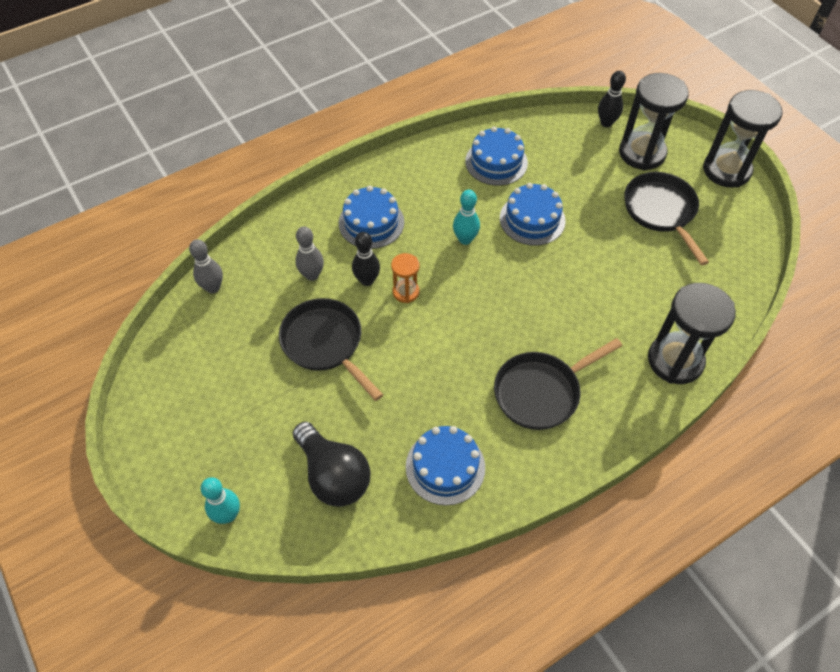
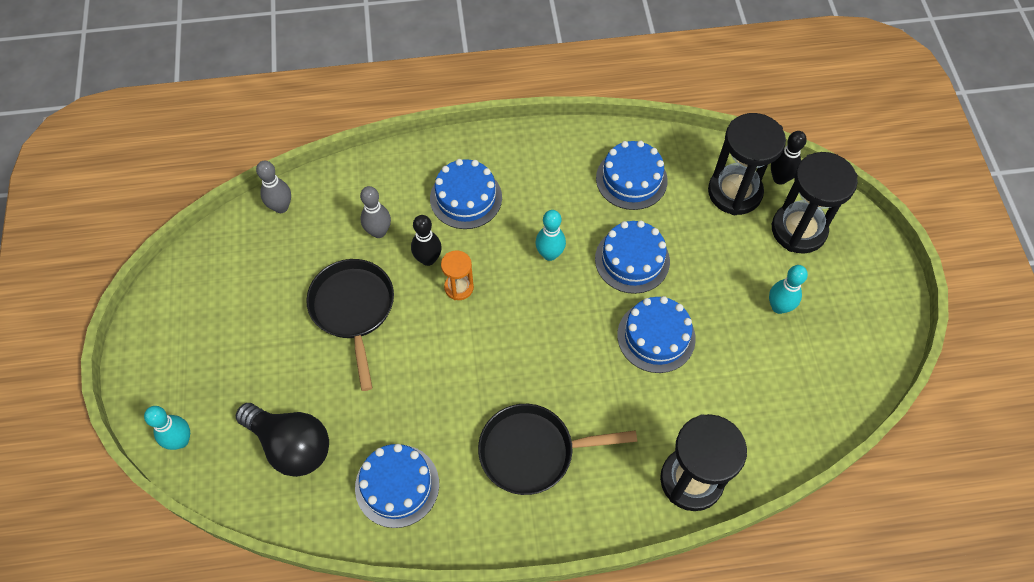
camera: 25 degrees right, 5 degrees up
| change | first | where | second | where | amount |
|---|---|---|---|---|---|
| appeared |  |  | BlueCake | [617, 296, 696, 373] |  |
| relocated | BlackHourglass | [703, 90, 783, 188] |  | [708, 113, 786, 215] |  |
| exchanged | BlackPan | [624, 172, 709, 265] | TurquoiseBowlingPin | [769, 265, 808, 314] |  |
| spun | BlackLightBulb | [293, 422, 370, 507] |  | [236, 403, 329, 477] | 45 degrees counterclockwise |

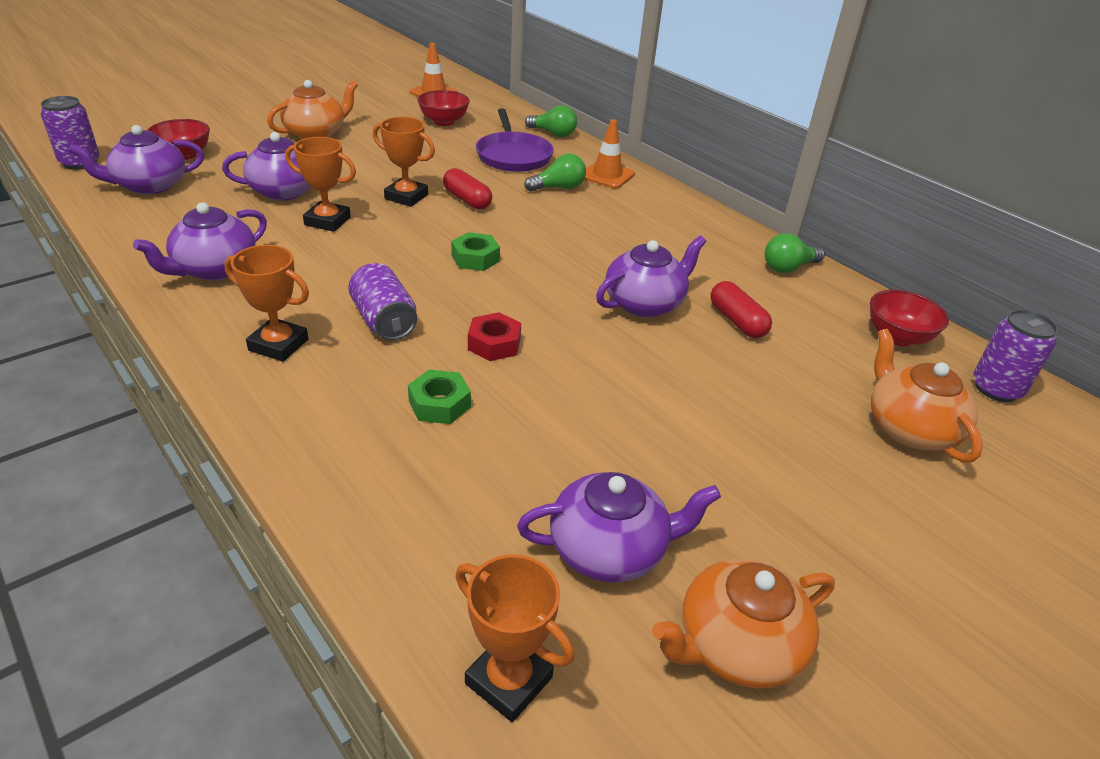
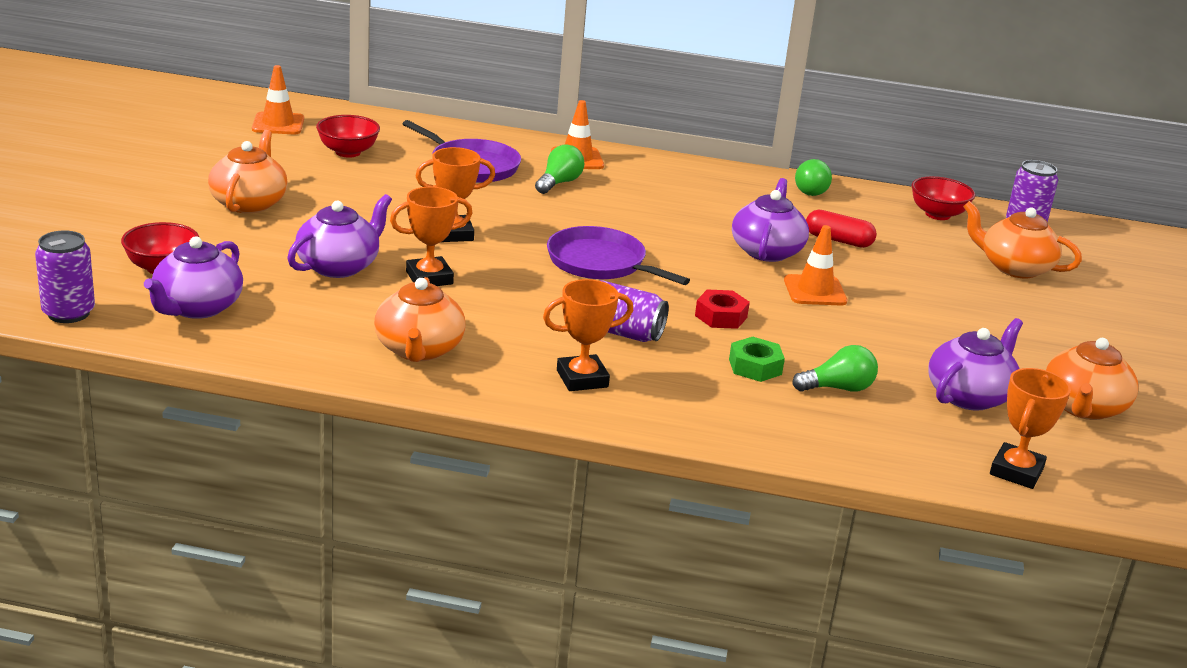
camera: 40 degrees left, 10 degrees down
| change | first | where | second | where | amount |
|---|---|---|---|---|---|
| missing | RedCapsule | [443, 168, 492, 210] |  |  |  |
| appeared |  |  | OrangeTrafficCone | [784, 225, 847, 305] |  |
| relocated | GreenLightBulb | [525, 105, 577, 137] |  | [792, 345, 878, 392] |  |
| exchanged | GreenNut | [451, 232, 500, 271] | PurplePan | [547, 226, 690, 285] |  |
| colour | PurpleTeapot | [133, 202, 267, 281] | OrangeTeapot | [374, 277, 466, 362] |  |
| spun | OrangeTrophy | [455, 554, 574, 722] |  | [990, 368, 1071, 489] | 60 degrees counterclockwise |

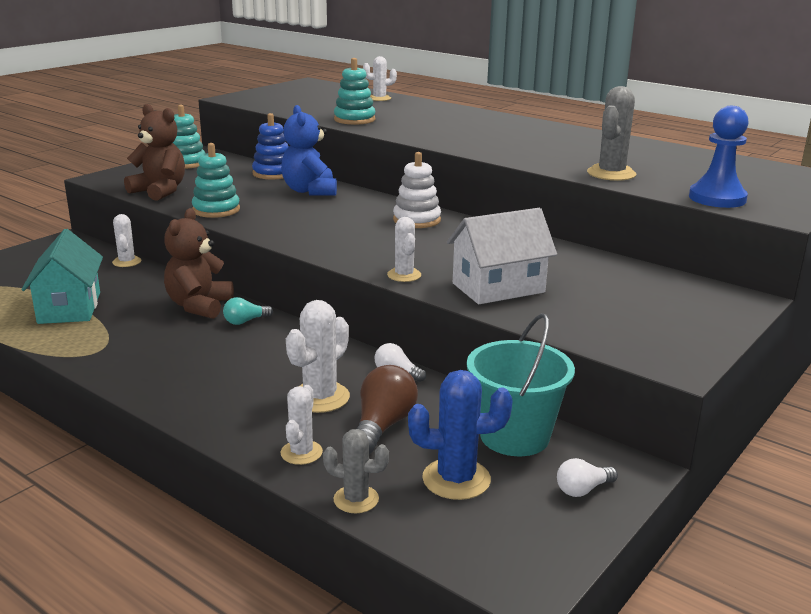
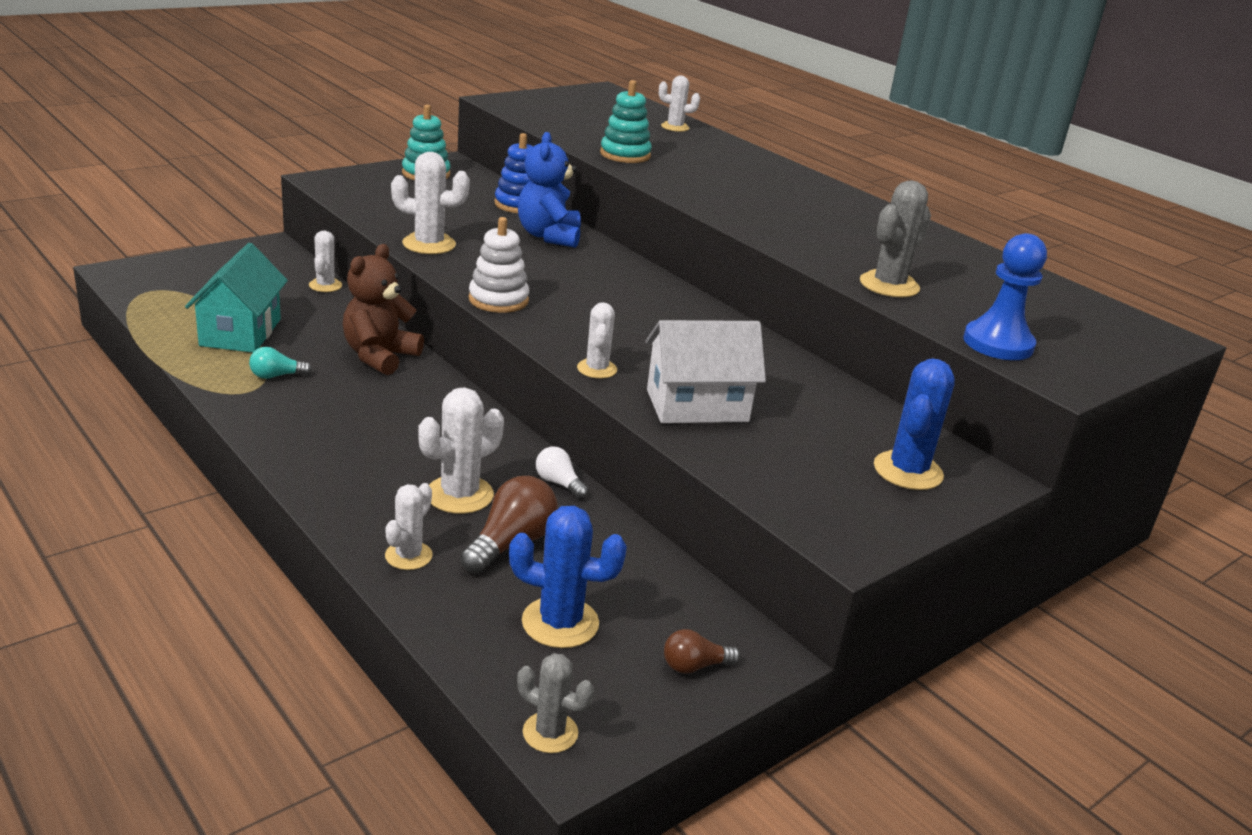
camera: 10 degrees right, 5 degrees up
| change | first | where | second | where | amount |
|---|---|---|---|---|---|
| missing | BrownTeddyBear | [124, 104, 185, 201] |  |  |  |
| missing | TurquoiseBucket | [467, 313, 575, 456] |  |  |  |
| appeared |  |  | BlueCactus | [874, 359, 955, 490] |  |
| relocated | TurquoiseLightBulb | [223, 297, 273, 325] |  | [249, 347, 312, 379] |  |
| relocated | GreyCactus | [323, 429, 389, 513] |  | [517, 653, 594, 753] |  |
| relocated | WhiteStackingToy | [393, 152, 441, 228] |  | [469, 217, 529, 313] |  |
| exchanged | TurquoiseStackingToy | [192, 143, 240, 218] | WhiteCactus | [391, 152, 470, 254] |  |
| colour | WhiteLightBulb | [557, 458, 618, 497] | BrownLightBulb | [664, 629, 740, 674] |  |

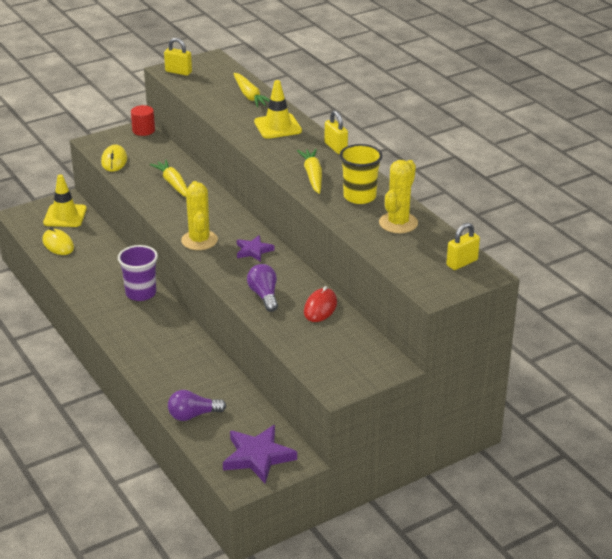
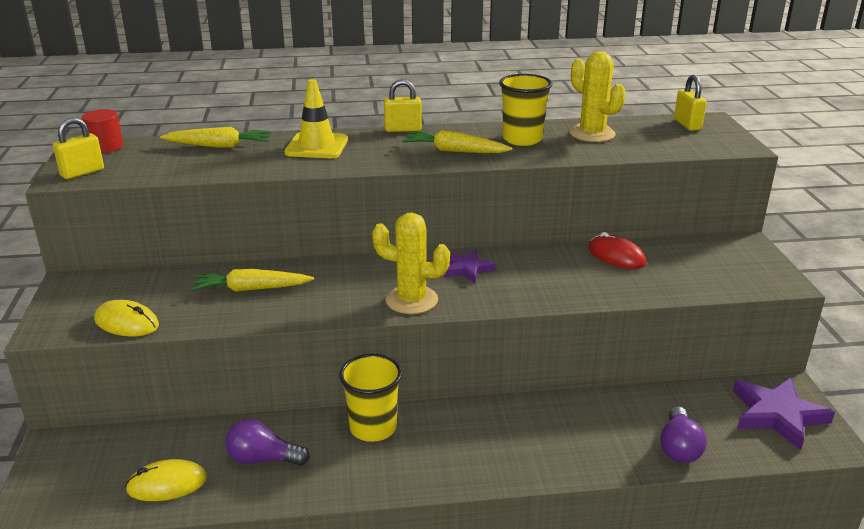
camera: 65 degrees left, 5 degrees down
| change | first | where | second | where | amount |
|---|---|---|---|---|---|
| missing | YellowTrafficCone | [43, 174, 87, 227] |  |  |  |
| relocated | RedCylinder | [131, 105, 155, 136] |  | [82, 109, 123, 153] |  |
| relocated | PurpleLightBulb | [247, 264, 278, 312] |  | [225, 419, 310, 466] |  |
| colour | PurpleCup | [118, 245, 158, 301] | YellowCup | [339, 354, 402, 442] |  |

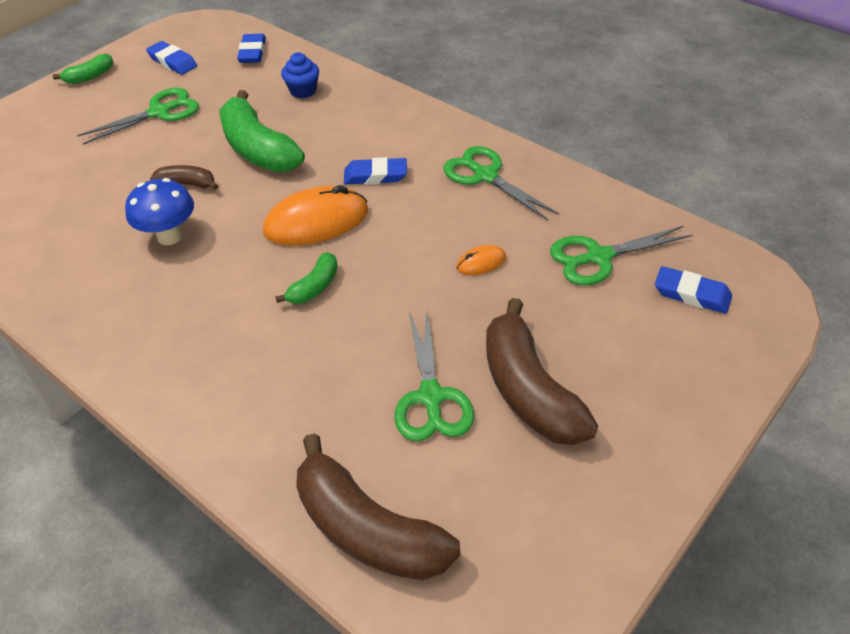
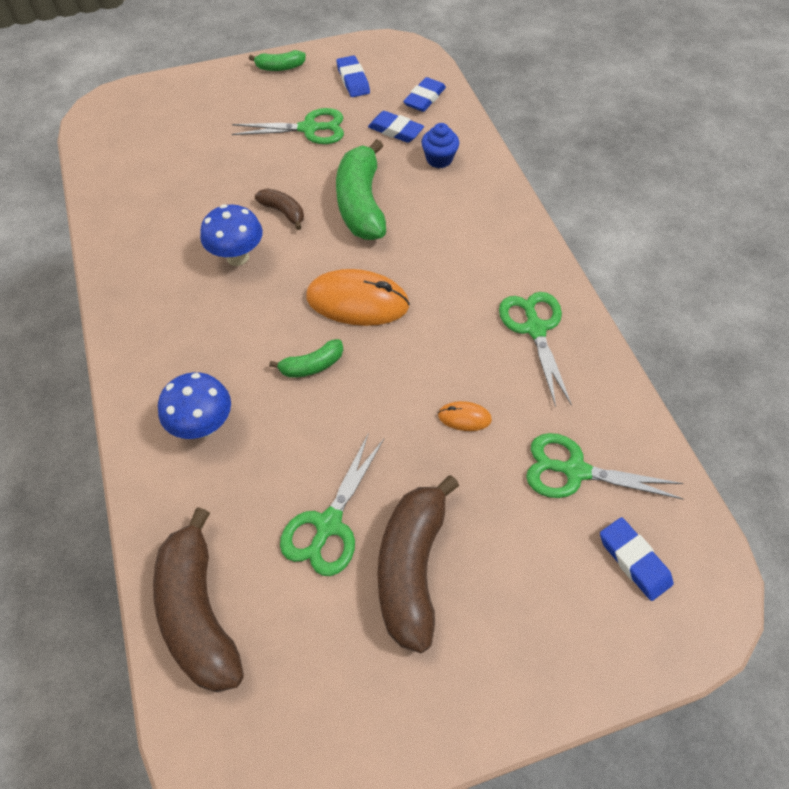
camera: 30 degrees right, 10 degrees up
| change | first | where | second | where | amount |
|---|---|---|---|---|---|
| appeared |  |  | BlueMushroom | [158, 372, 231, 439] |  |
| relocated | BlueEraser | [344, 157, 407, 185] |  | [368, 111, 424, 143] |  |

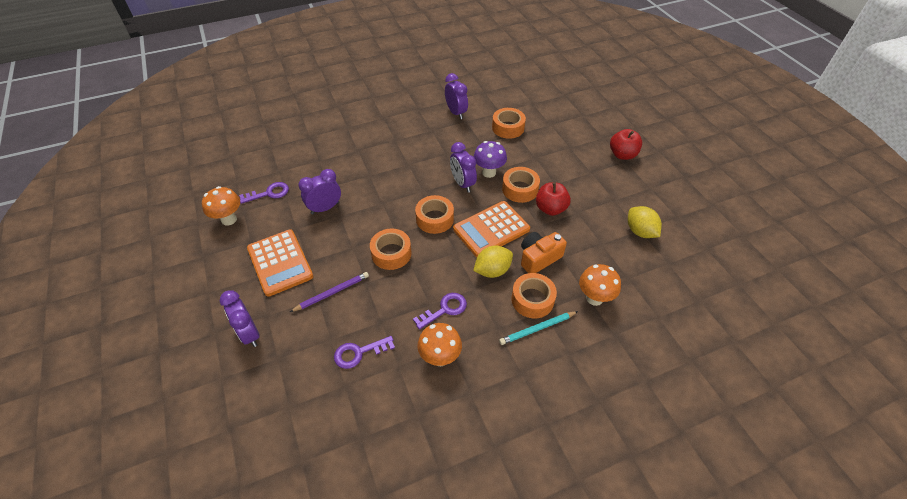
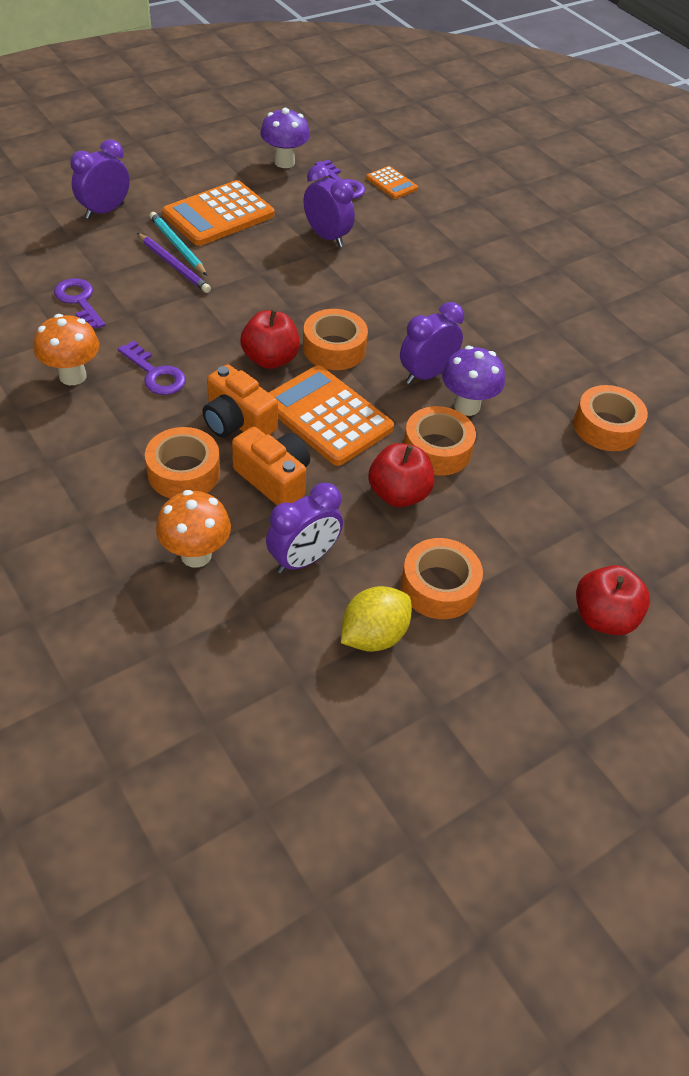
camera: 75 degrees right, 0 degrees up
| change | first | where | second | where | amount |
|---|---|---|---|---|---|
| appeared |  |  | RedApple | [240, 309, 300, 369] |  |
| appeared |  |  | OrangeCalculator | [366, 166, 418, 199] |  |
| relocated | OrangeTape | [370, 229, 411, 270] |  | [401, 538, 483, 619] |  |
| relocated | PurpleClock | [445, 73, 468, 119] |  | [266, 482, 343, 574] |  |
| relocated | TurquoisePencil | [499, 311, 578, 345] |  | [150, 212, 207, 275] |  |
| exchanged | YellowLemon | [473, 246, 513, 278] | OrangeCamera | [202, 365, 278, 438] |  |
| colour | OrangeMushroom | [202, 186, 240, 226] | PurpleMushroom | [260, 108, 310, 168] |  |

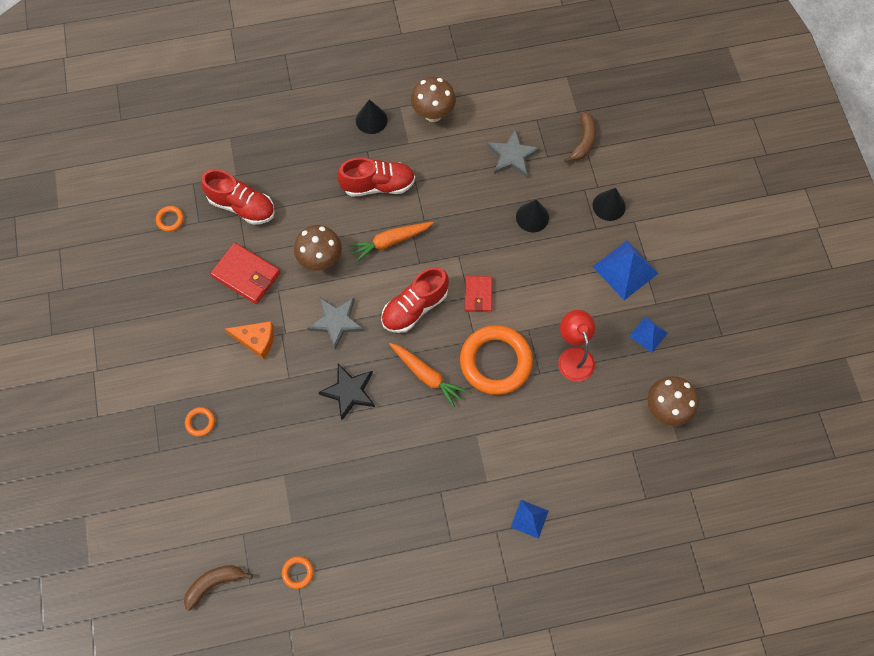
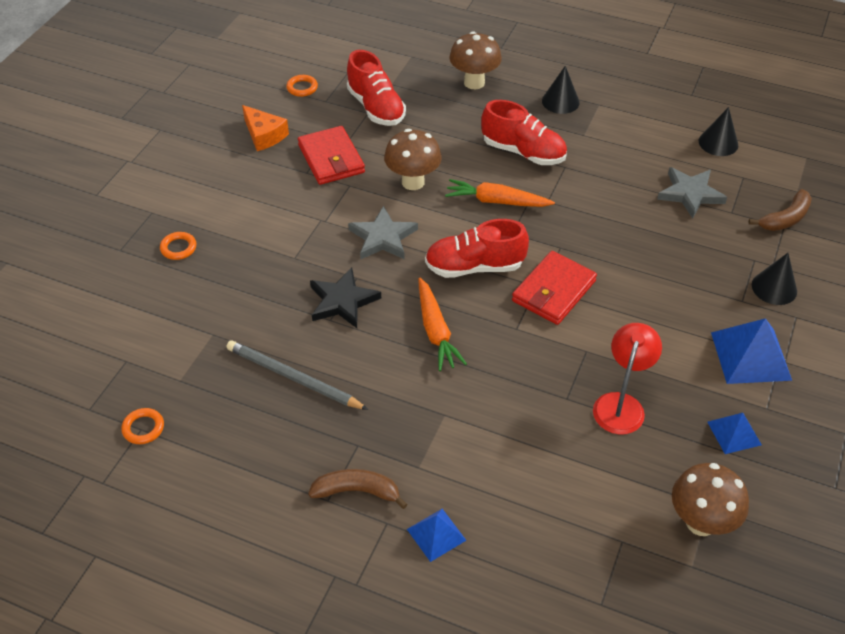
camera: 35 degrees right, 20 degrees down
| change | first | where | second | where | amount |
|---|---|---|---|---|---|
| missing | OrangeRing | [460, 325, 533, 395] |  |  |  |
| appeared |  |  | GreyPencil | [227, 340, 368, 410] |  |
| relocated | BrownBanana | [184, 565, 253, 611] |  | [308, 469, 408, 509] |  |
| relocated | OrangeCheese | [225, 321, 274, 359] |  | [242, 105, 289, 151] |  |
| relocated | BrownMushroom | [411, 77, 456, 122] |  | [449, 31, 502, 89] |  |
| relocated | BlackCone | [516, 200, 549, 232] |  | [699, 107, 738, 156] |  |
| size | RedWallet | [465, 276, 492, 312] |  | [512, 251, 597, 325] | x1.54 |

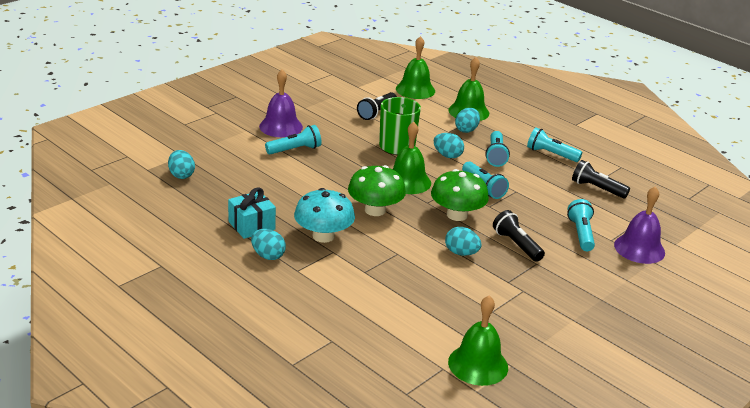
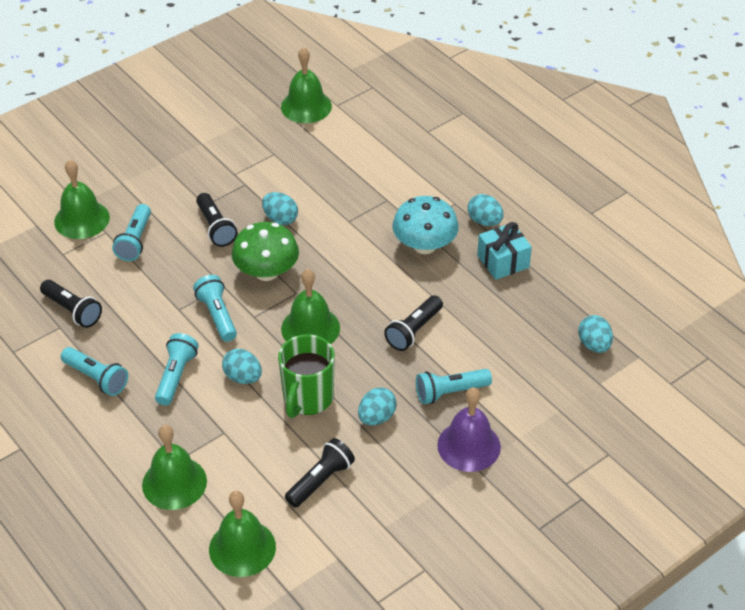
camera: 170 degrees left, 15 degrees up
| change | first | where | second | where | amount |
|---|---|---|---|---|---|
| missing | GreenMushroom | [348, 165, 406, 216] |  |  |  |
| appeared |  |  | BlackFlashlight | [384, 295, 443, 351] |  |
| relocated | TurquoiseEgg | [455, 108, 480, 133] |  | [358, 387, 397, 425] |  |
| colour | PurpleBell | [614, 186, 665, 264] | GreenBell | [54, 160, 110, 239] |  |

